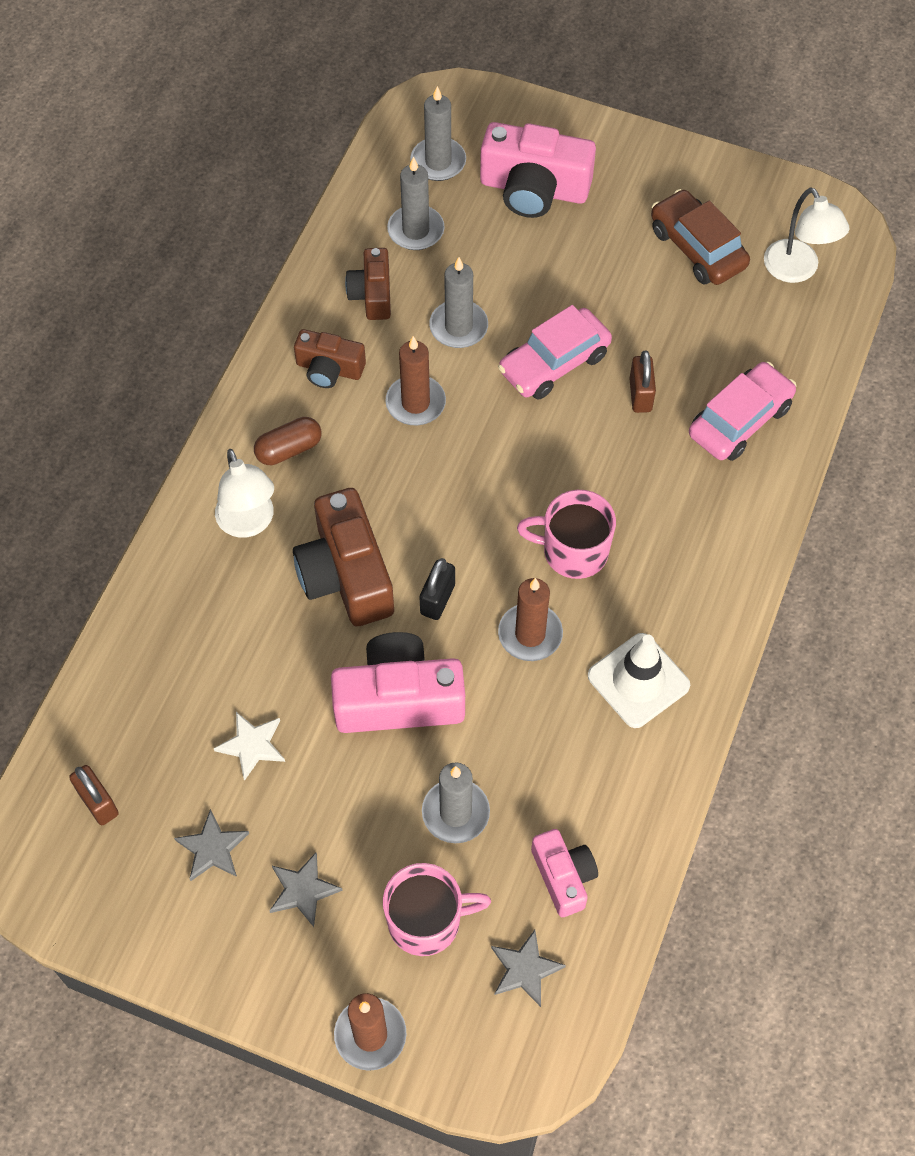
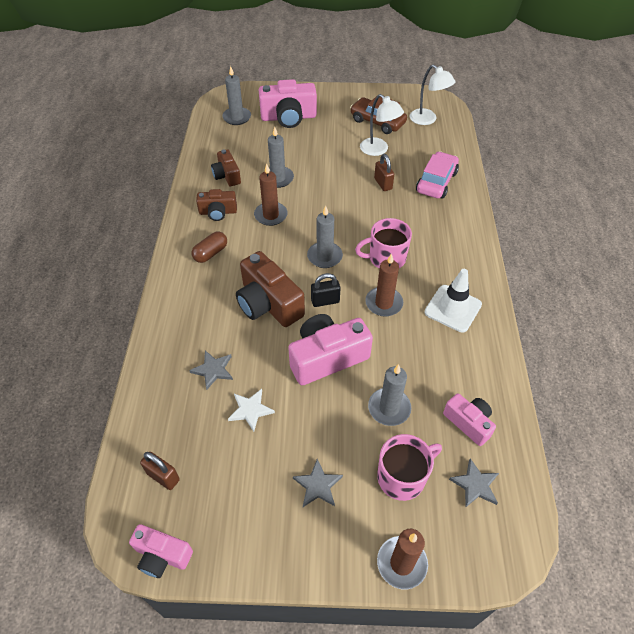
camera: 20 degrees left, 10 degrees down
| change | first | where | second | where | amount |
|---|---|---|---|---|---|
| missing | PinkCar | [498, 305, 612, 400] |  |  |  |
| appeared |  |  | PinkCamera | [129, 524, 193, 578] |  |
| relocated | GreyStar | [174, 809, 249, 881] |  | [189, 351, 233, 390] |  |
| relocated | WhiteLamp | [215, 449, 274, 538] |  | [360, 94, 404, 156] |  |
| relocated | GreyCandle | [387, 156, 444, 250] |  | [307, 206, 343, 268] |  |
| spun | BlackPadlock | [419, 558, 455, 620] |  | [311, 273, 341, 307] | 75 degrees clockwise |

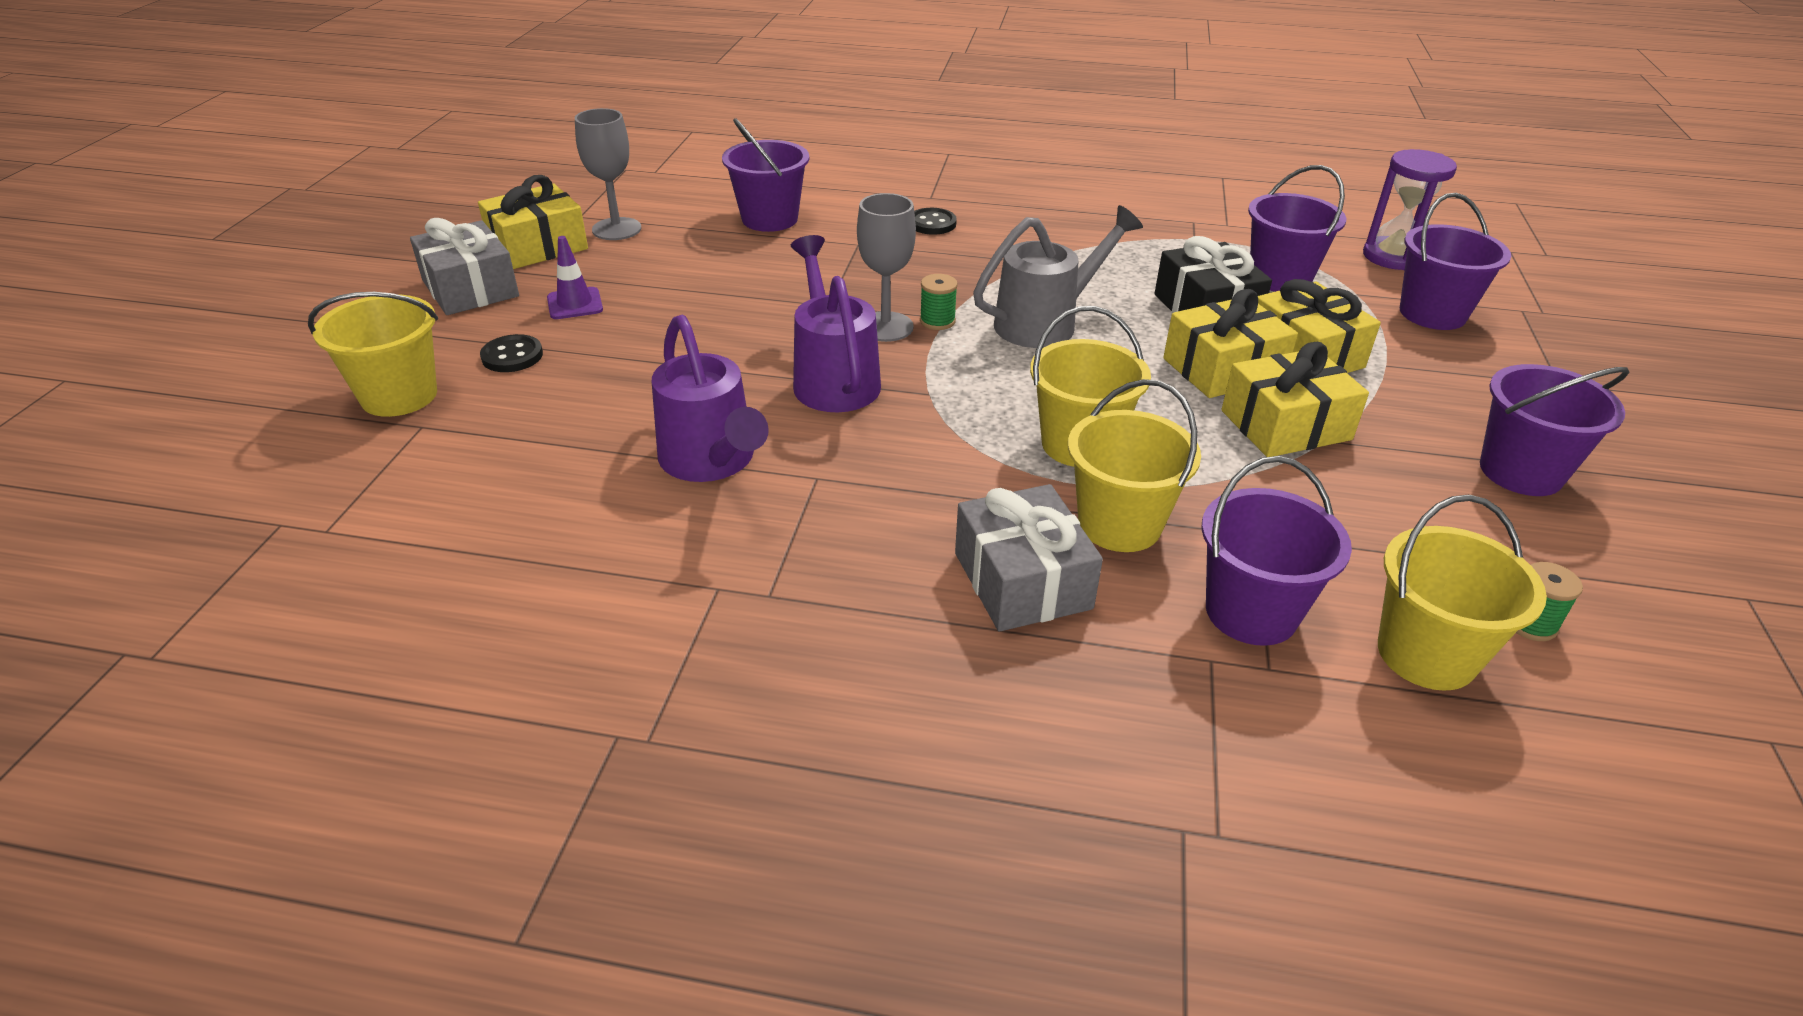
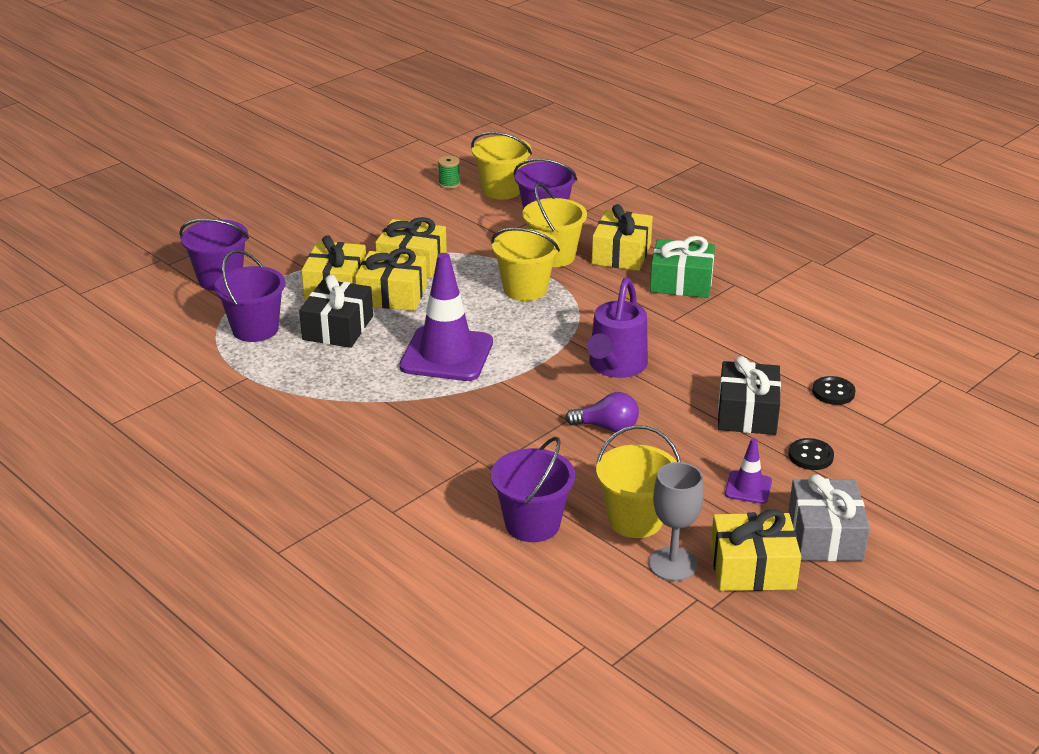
camera: 145 degrees left, 5 degrees down
| change | first | where | second | where | amount |
|---|---|---|---|---|---|
| missing | PurpleWateringCan | [652, 315, 769, 482] |  |  |  |
| missing | GreyGoblet | [857, 193, 916, 342] |  |  |  |
| missing | GreenSpool | [920, 274, 958, 330] |  |  |  |
| missing | PurpleHourglass | [1363, 149, 1457, 270] |  |  |  |
| missing | PurpleBucket | [1480, 364, 1630, 496] |  |  |  |
| appeared |  |  | PurpleLightBulb | [565, 392, 639, 432] |  |
| appeared |  |  | GreenGift | [650, 236, 715, 298] |  |
| appeared |  |  | BlackGift | [718, 356, 781, 435] |  |
| relocated | YellowBucket | [308, 292, 438, 417] |  | [596, 425, 681, 538] |  |
| relocated | BlackButton | [914, 208, 957, 235] |  | [812, 376, 855, 405] |  |
| exchanged | GreyWateringCan | [973, 205, 1143, 348] | PurpleTrafficCone | [399, 253, 493, 381] |  |
| colour | GreyGift | [955, 484, 1103, 631] | YellowGift | [592, 204, 653, 271] |  |

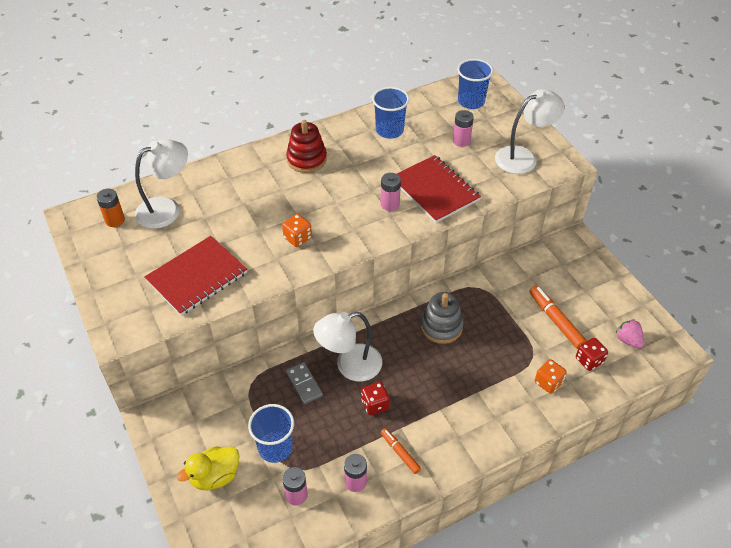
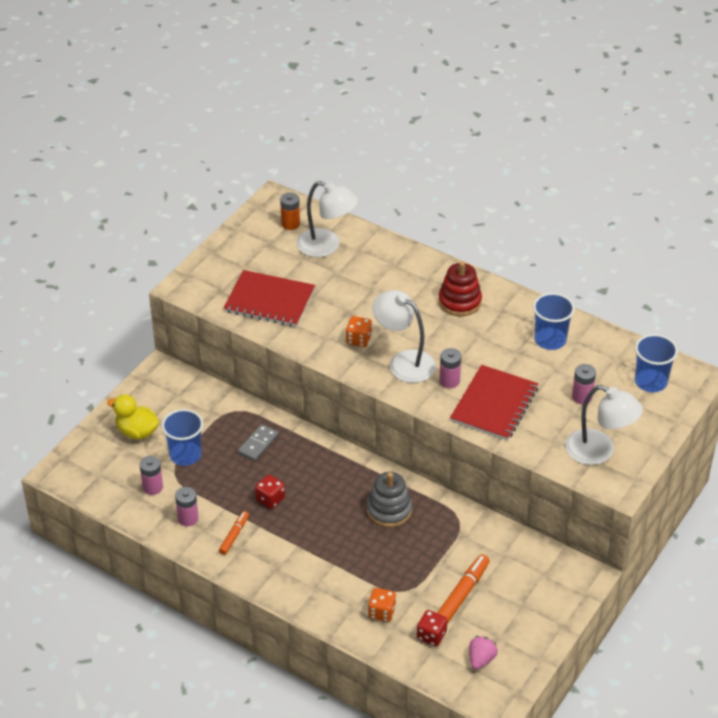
camera: 60 degrees right, 5 degrees down
| change | first | where | second | where | amount |
|---|---|---|---|---|---|
| relocated | WhiteLamp | [313, 312, 382, 382] |  | [372, 290, 436, 383] |  |

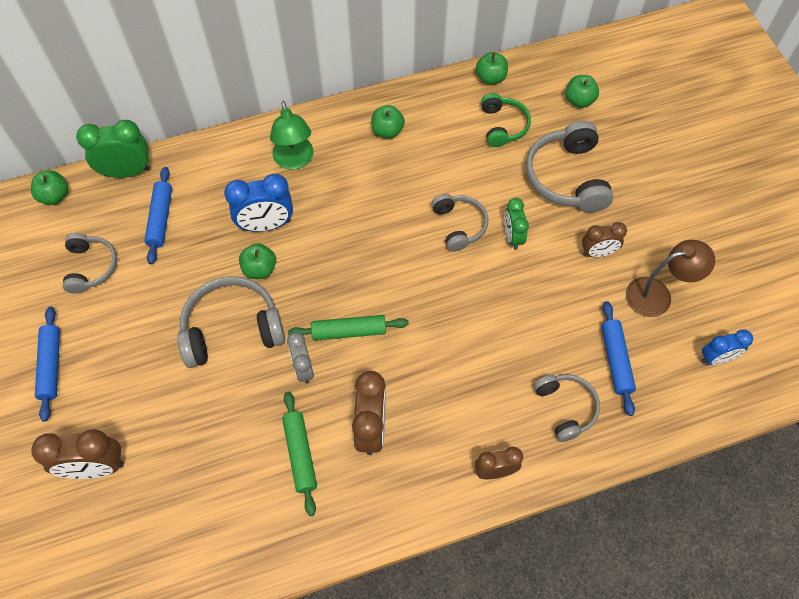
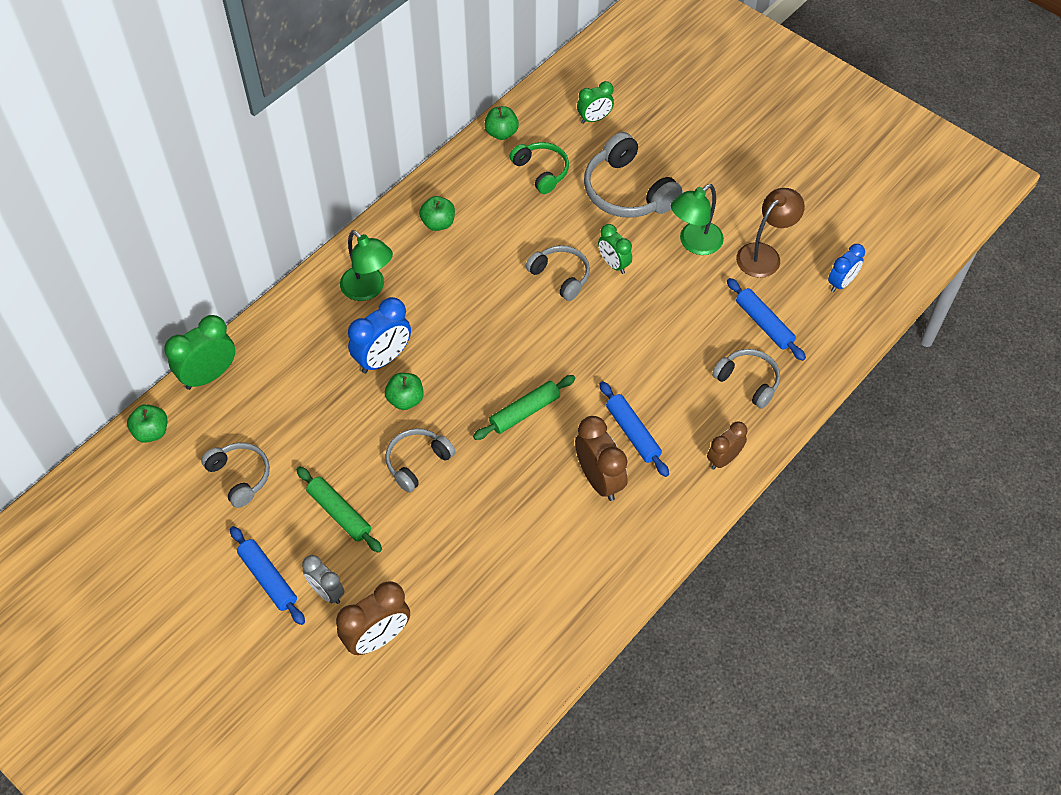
camera: 30 degrees left, 5 degrees down
| change | first | where | second | where | amount |
|---|---|---|---|---|---|
| relocated | BlueRollingPin | [144, 167, 172, 264] |  | [599, 381, 669, 477] |  |
| relocated | GreenRollingPin | [282, 391, 317, 516] |  | [296, 466, 382, 553] |  |
| relocated | GreyClock | [287, 332, 314, 384] |  | [302, 555, 345, 604] |  |
| exchanged | GreenApple | [565, 75, 599, 108] | GreenClock | [577, 81, 614, 124] |  |
| exchanged | BrownClock | [582, 222, 627, 257] | GreenLamp | [671, 184, 724, 255] |  |
| size | GreyHeadphones | [177, 276, 285, 368] |  | [385, 428, 456, 493] | x0.62 |

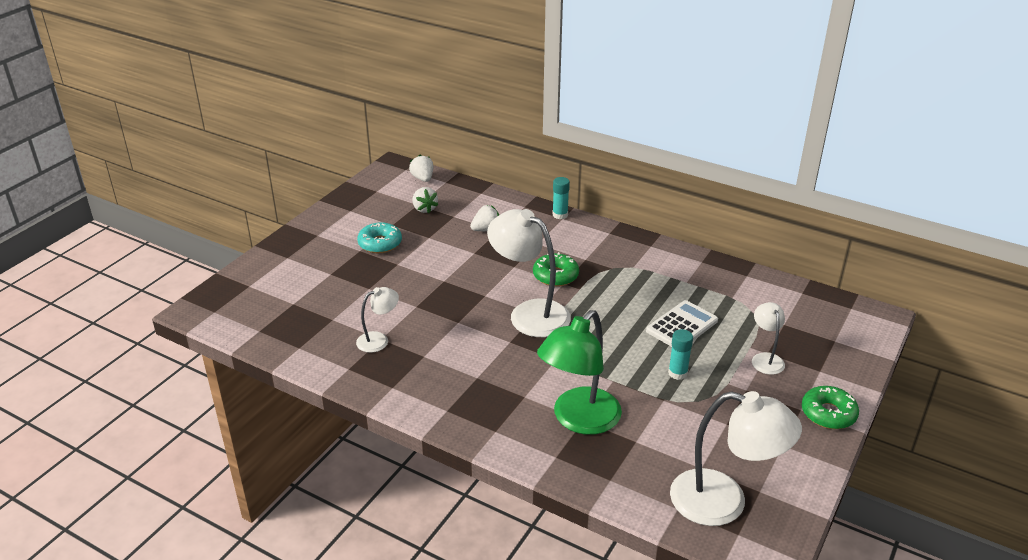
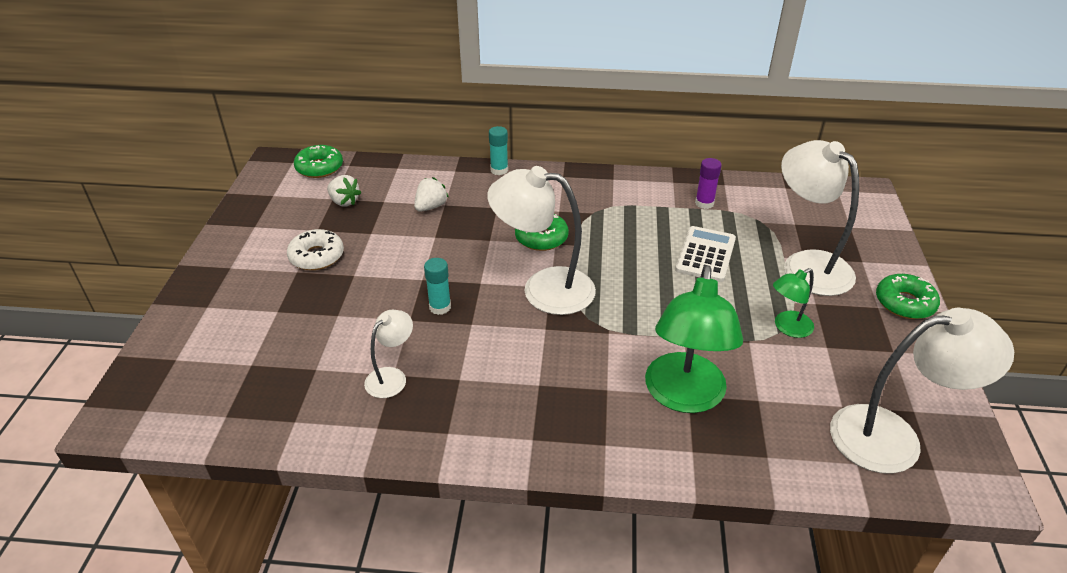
camera: 25 degrees left, 5 degrees up
| change | first | where | second | where | amount |
|---|---|---|---|---|---|
| appeared |  |  | PurpleGlueStick | [695, 158, 722, 209] |  |
| appeared |  |  | GreenLamp | [773, 268, 814, 338] |  |
| relocated | TurquoiseGlueStick | [668, 329, 693, 380] |  | [424, 258, 451, 315] |  |
| exchanged | WhiteStrawberry | [409, 155, 434, 182] | GreenDonut | [294, 145, 343, 178] |  |
| colour | TurquoiseDonut | [357, 222, 402, 253] | WhiteDonut | [287, 229, 344, 270] |  |
| size | WhiteLamp | [752, 302, 785, 375] |  | [781, 140, 859, 296] | x1.94 |

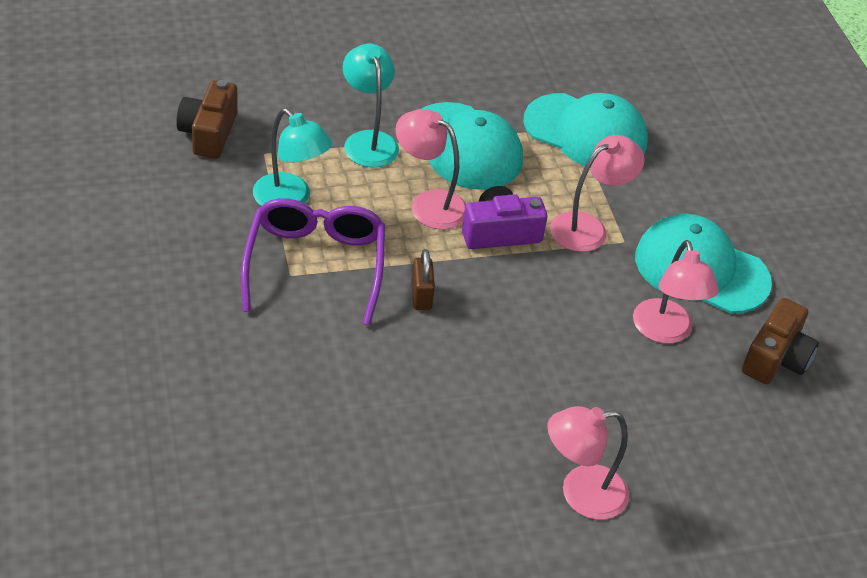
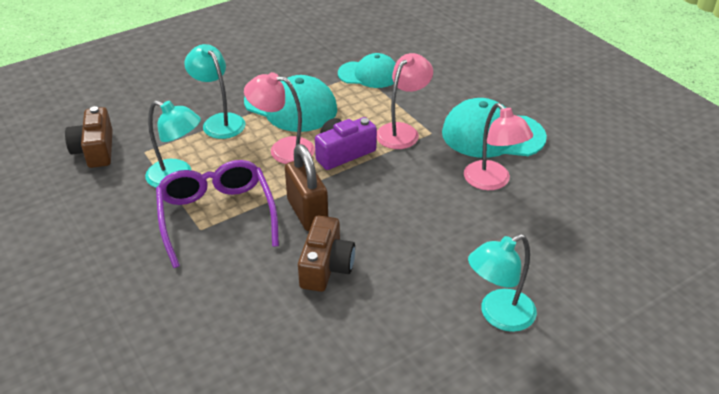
camera: 15 degrees left, 5 degrees down
| change | first | where | second | where | amount |
|---|---|---|---|---|---|
| relocated | BrownCamera | [742, 298, 819, 384] |  | [298, 216, 355, 292] |  |
| colour | PinkLamp | [547, 406, 629, 520] | TurquoiseLamp | [468, 234, 537, 332] |  |
| size | BrownPadlock | [411, 249, 435, 310] |  | [285, 144, 328, 231] | x1.70 |
| size | TurquoiseCap | [524, 93, 648, 166] |  | [338, 53, 396, 88] | x0.67 |

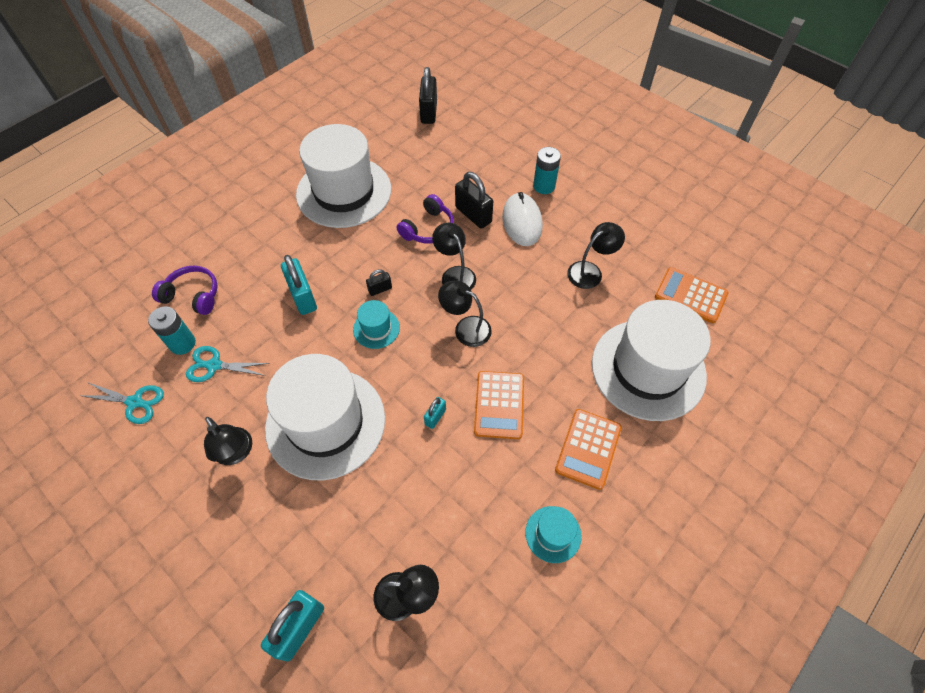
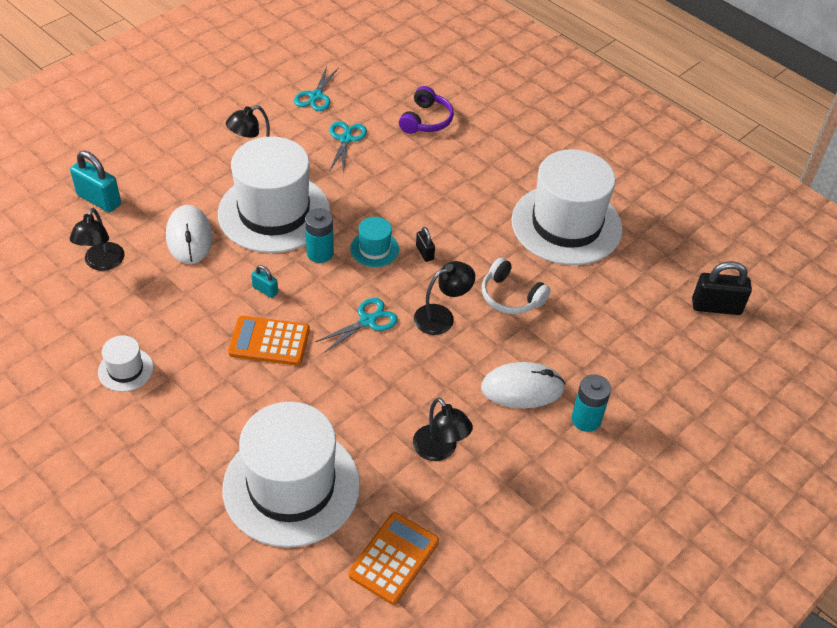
camera: 90 degrees right, 10 degrees down
| change | first | where | second | where | amount |
|---|---|---|---|---|---|
| missing | TurquoisePadlock | [281, 255, 317, 315] |  |  |  |
| missing | BlackPadlock | [455, 172, 493, 229] |  |  |  |
| missing | OrangeCalculator | [555, 409, 622, 490] |  |  |  |
| appeared |  |  | WhiteMouse | [166, 205, 212, 264] |  |
| relocated | TurquoiseBattery | [148, 306, 196, 355] |  | [305, 208, 334, 263] |  |
| exchanged | BlackLamp | [438, 281, 492, 347] | TurquoiseScissors | [315, 298, 398, 353] |  |
| colour | PurpleHeadphones | [397, 194, 454, 244] | WhiteHeadphones | [482, 257, 551, 314] |  |
| colour | TurquoiseHat | [525, 506, 582, 563] | WhiteHat | [98, 335, 153, 392] |  |

